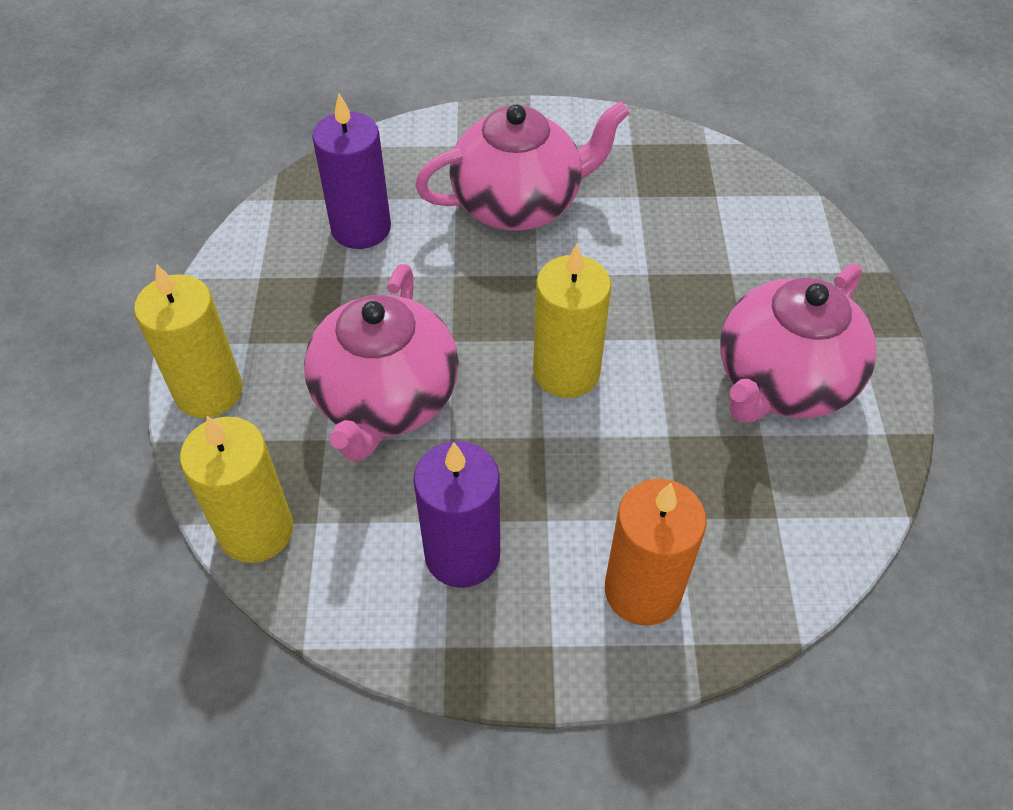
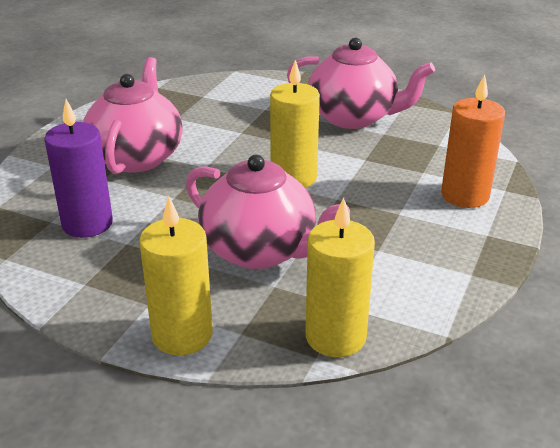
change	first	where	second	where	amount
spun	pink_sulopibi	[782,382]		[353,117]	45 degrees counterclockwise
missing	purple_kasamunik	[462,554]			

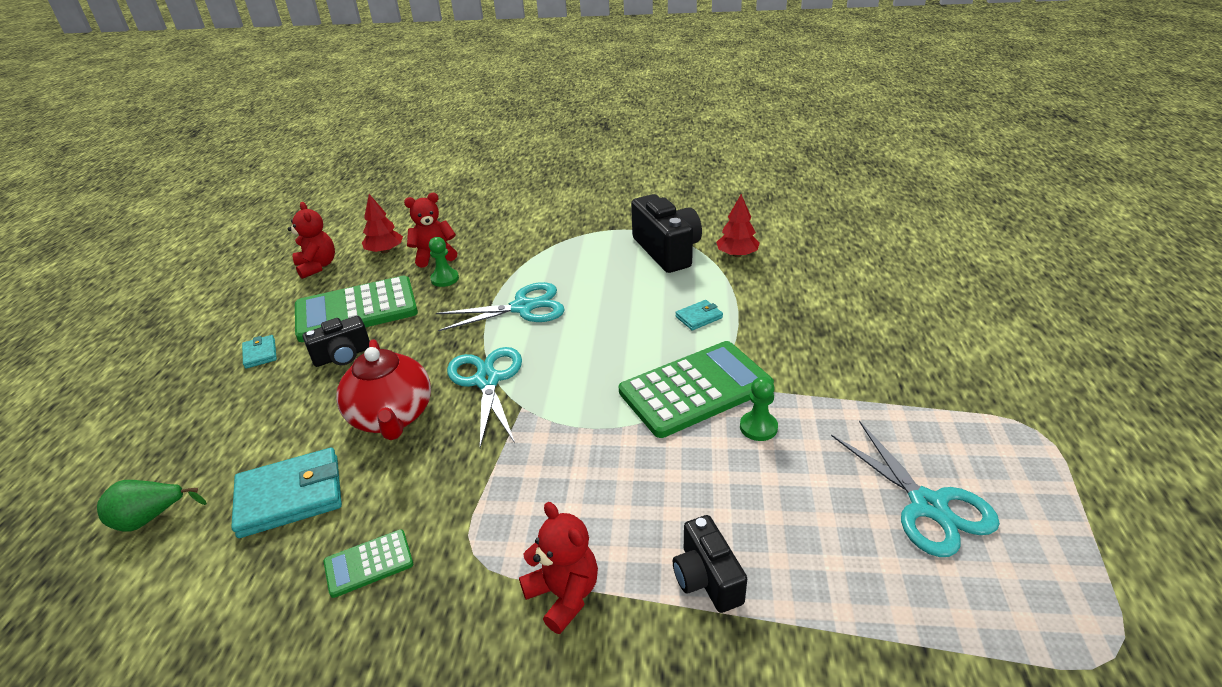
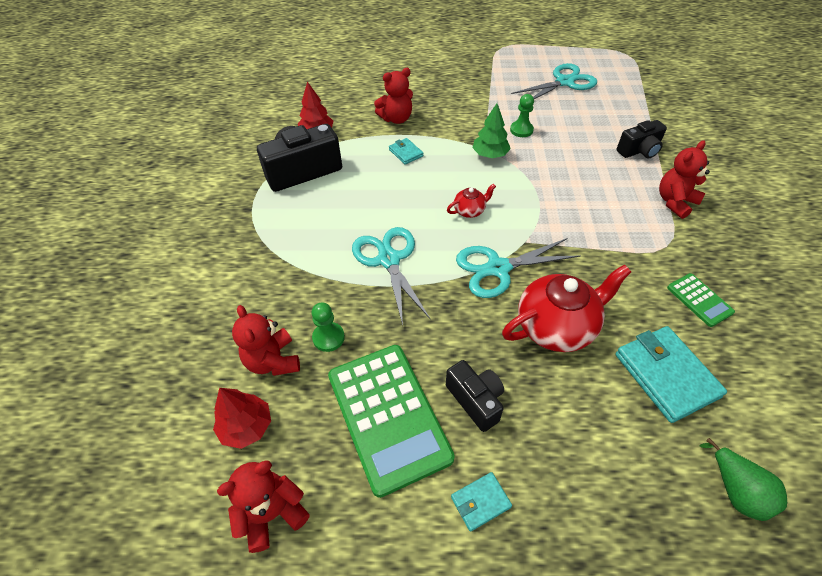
change	first	where	second	where	amount
appeared			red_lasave	[396,119]	
appeared			red_sulopibi	[469,210]	
exchanged	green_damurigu	[695,389]	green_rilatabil	[490,154]	

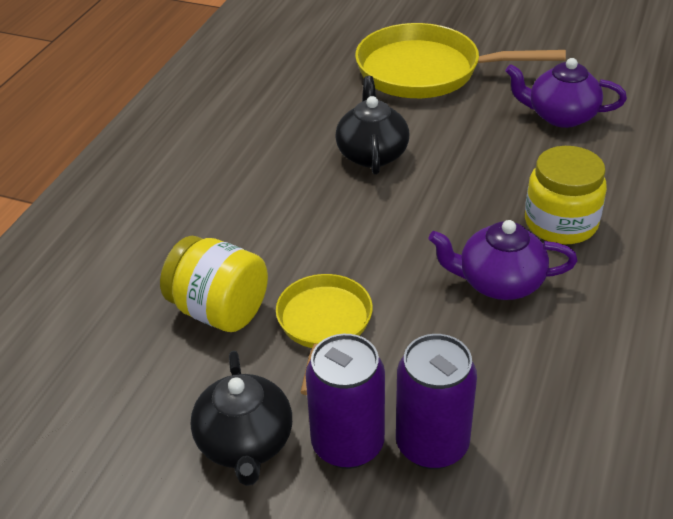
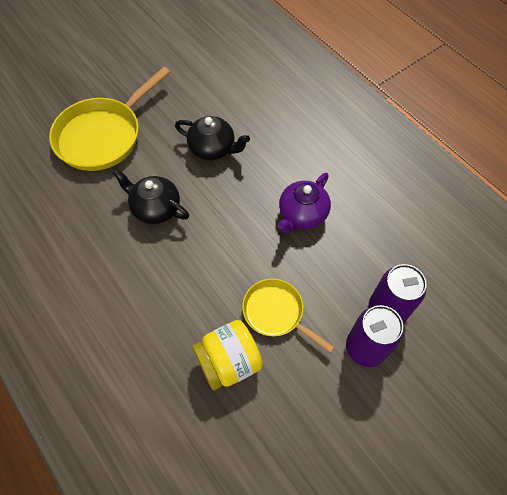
change	first	where	second	where	amount
relocated	black_sulopibi	[245,443]		[213,148]	
missing	purple_sulopibi	[561,116]			
missing	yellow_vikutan	[560,223]			

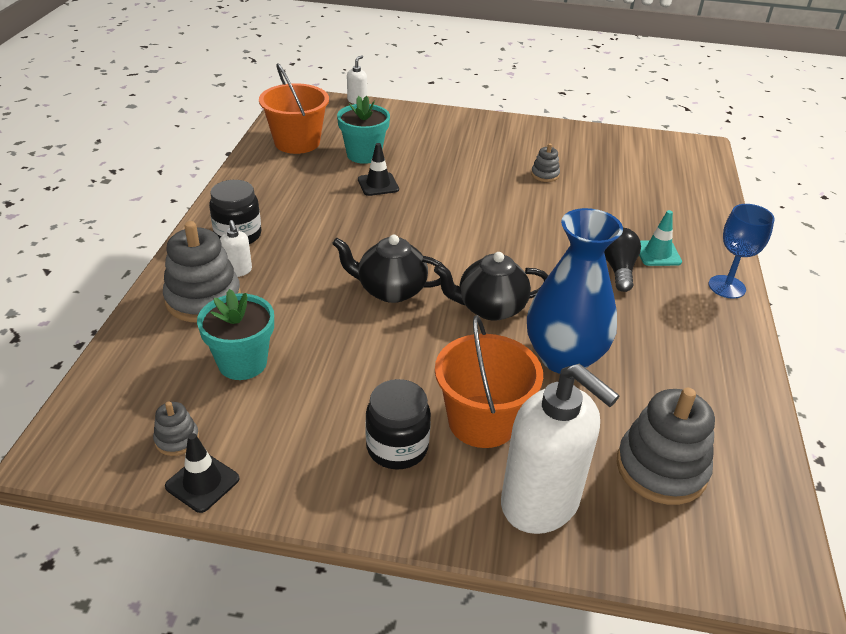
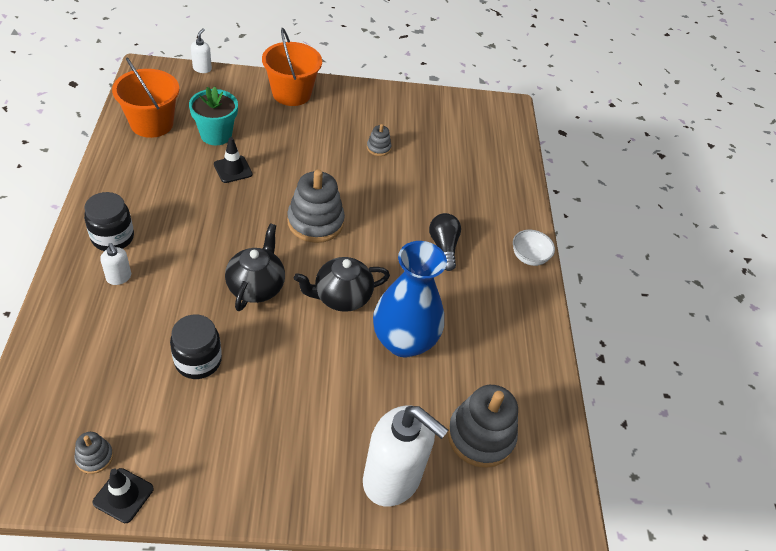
change	first	where	second	where	amount
relocated	black_vikutan	[397,447]		[198,361]	
spun	black_sulopibi	[390,290]		[256,286]	105 degrees clockwise
relocated	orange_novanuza	[482,421]		[291,93]	
relocated	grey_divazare	[203,299]		[315,222]	
exchanged	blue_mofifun	[727,287]	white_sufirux	[529,257]	
missing	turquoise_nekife	[242,363]			
missing	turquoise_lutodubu	[657,253]			

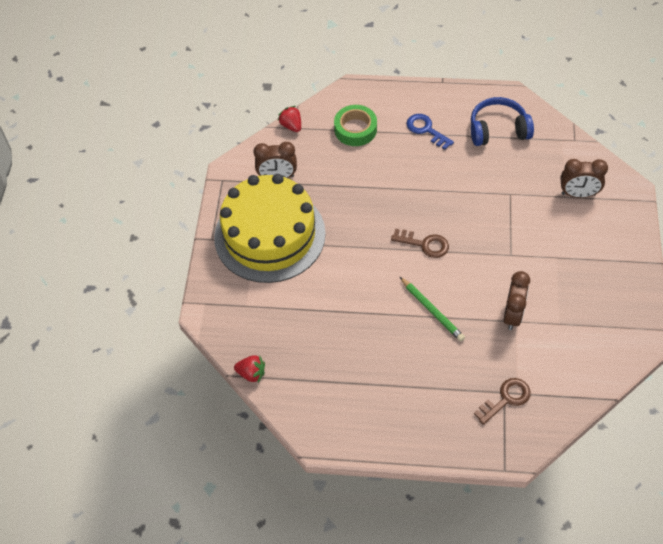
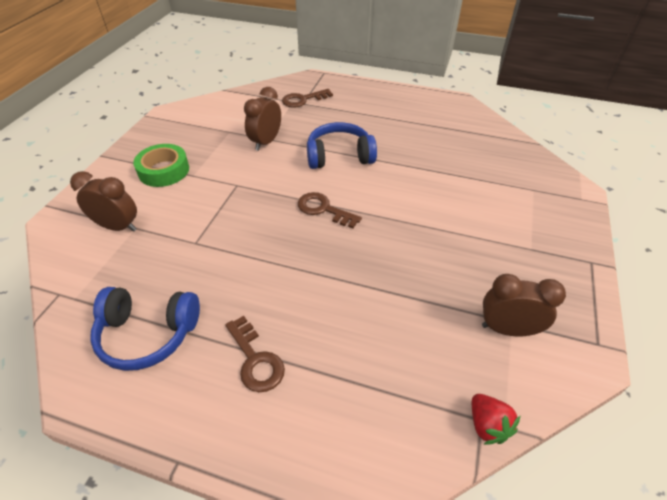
change	first	where	second	where	amount
relocated	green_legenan	[355,129]		[164,170]	
colour	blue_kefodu	[426,130]	brown_kefodu	[255,360]	
exchanged	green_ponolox	[432,311]	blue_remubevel	[339,156]	
missing	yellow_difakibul	[269,235]			
missing	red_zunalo	[251,373]			

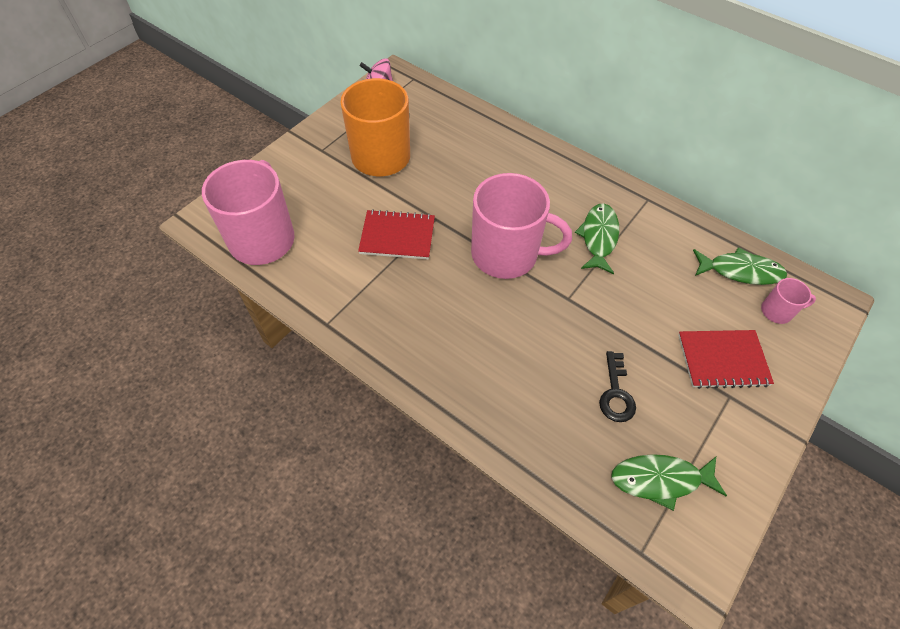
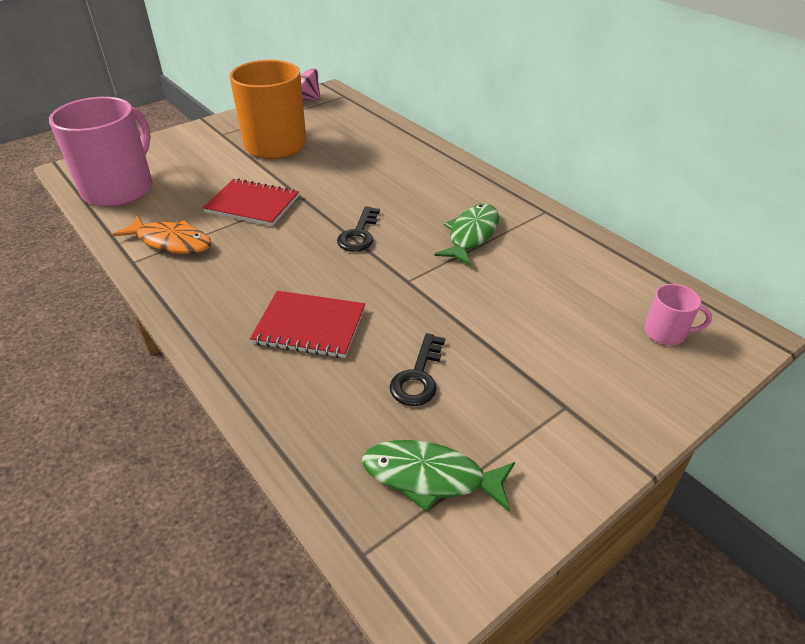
change	first	where	second	where	amount
appeared			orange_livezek	[171,242]	
relocated	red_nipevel	[722,360]		[310,326]	
exchanged	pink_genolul	[506,254]	black_kefodu	[359,234]	
missing	green_livezek	[740,271]			

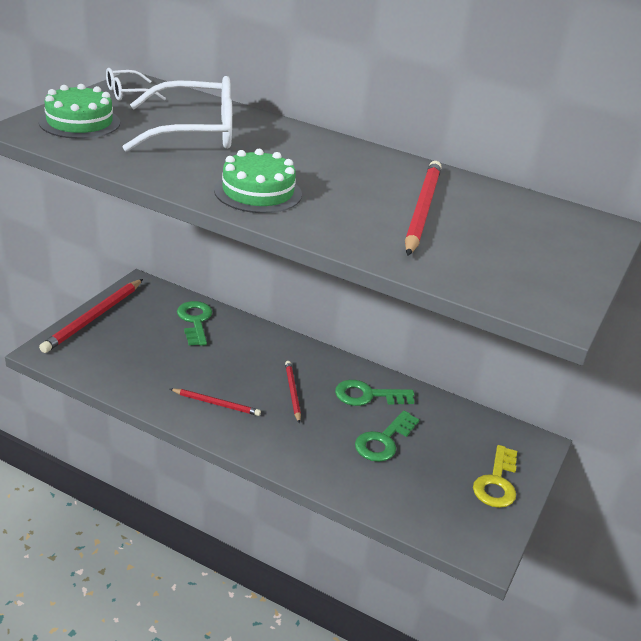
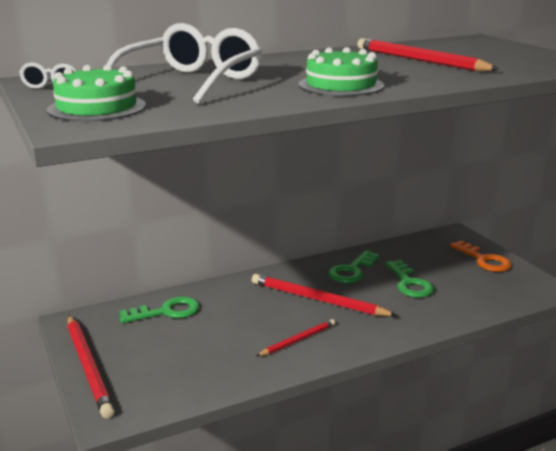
change	first	where	second	where	amount
spun	green_kefodu	[195,321]		[167,312]	135 degrees clockwise
size	red_ponolox	[292,392]		[318,299]	x1.74
colour	yellow_kefodu	[496,483]	orange_kefodu	[484,260]	

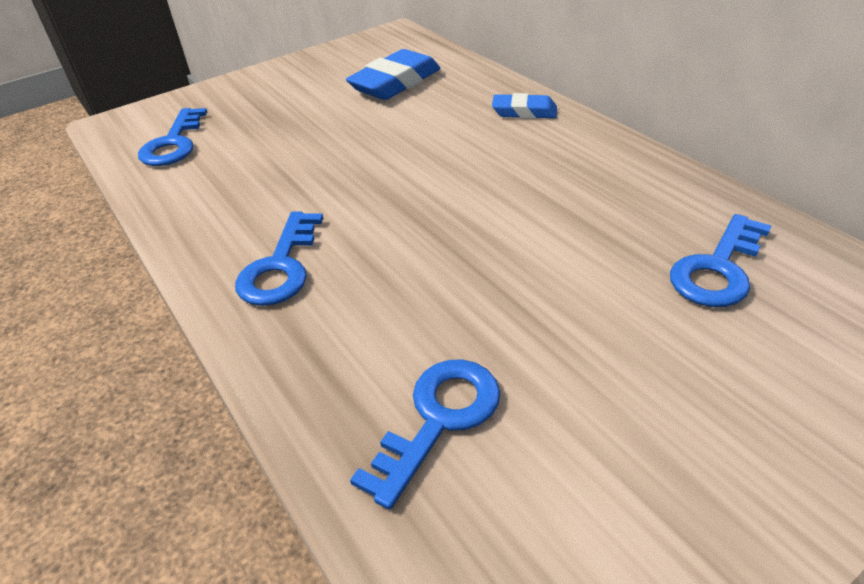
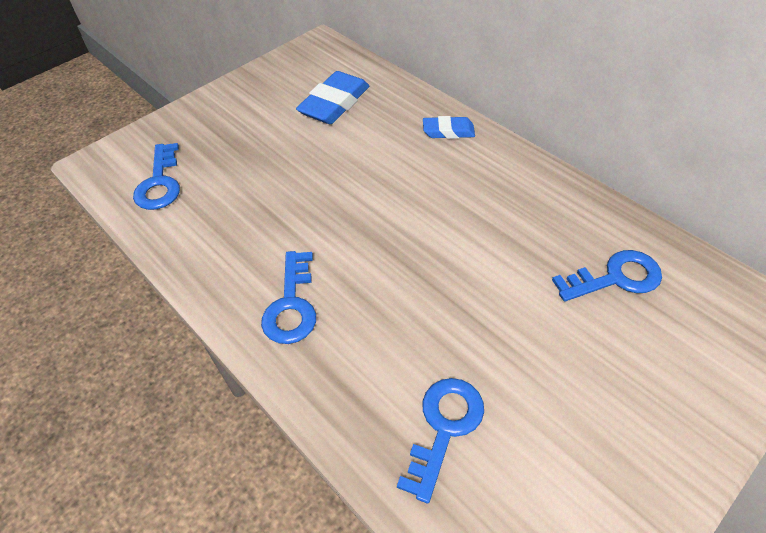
change	first	where	second	where	amount
spun	blue_kefodu	[718,269]		[615,278]	135 degrees counterclockwise

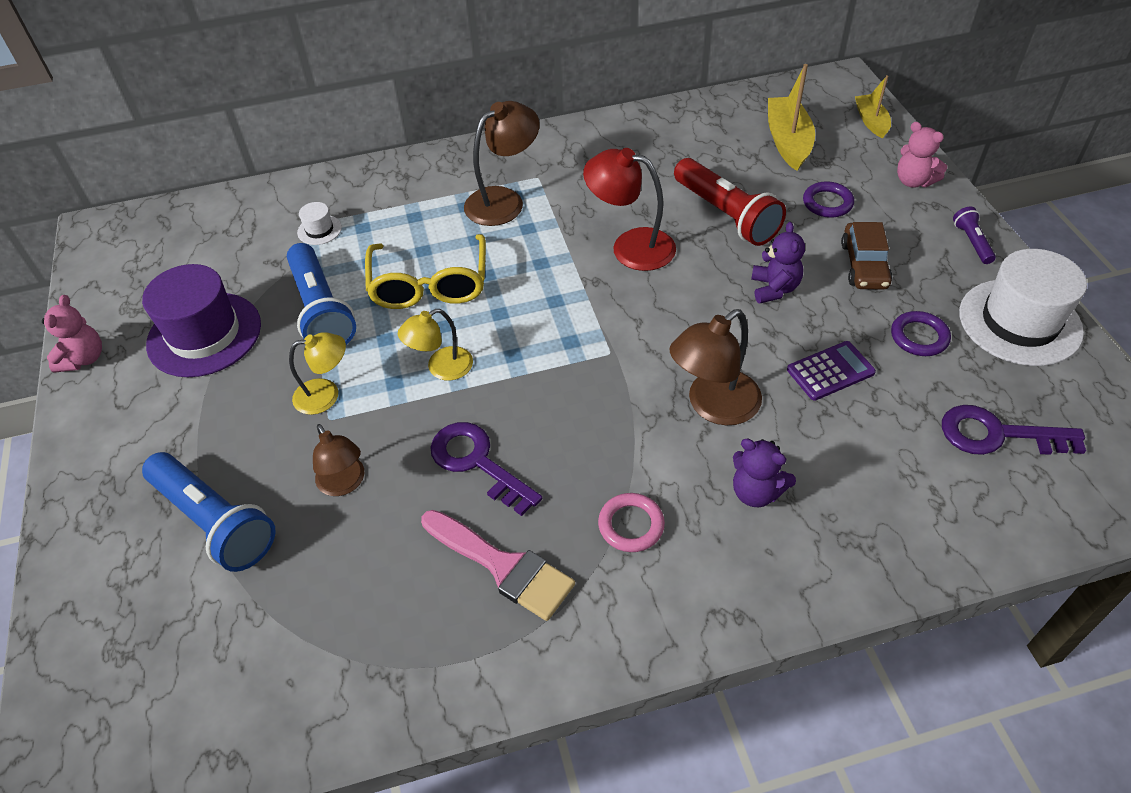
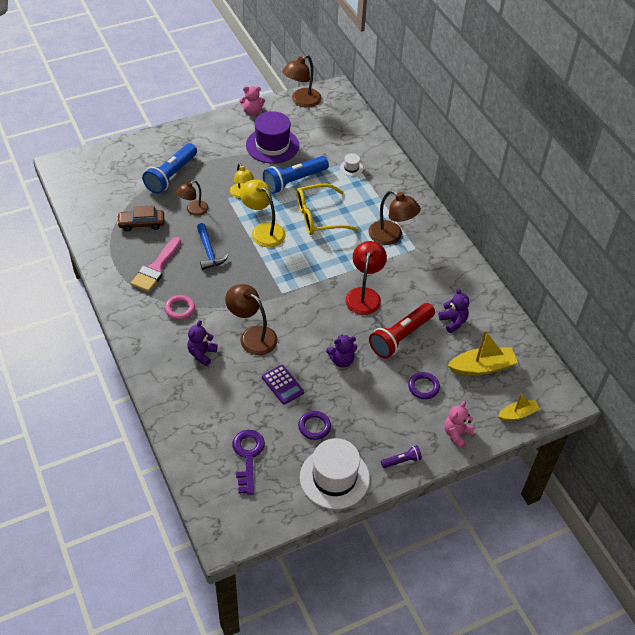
change	first	where	second	where	amount
relocated	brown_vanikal	[864,265]		[141,223]	
exchanged	purple_kefodu	[477,462]	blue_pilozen	[209,252]	
size	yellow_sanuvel	[441,368]		[263,230]	x1.53
appeared			brown_sanuvel	[301,101]	
appeared			purple_lasave	[453,322]	

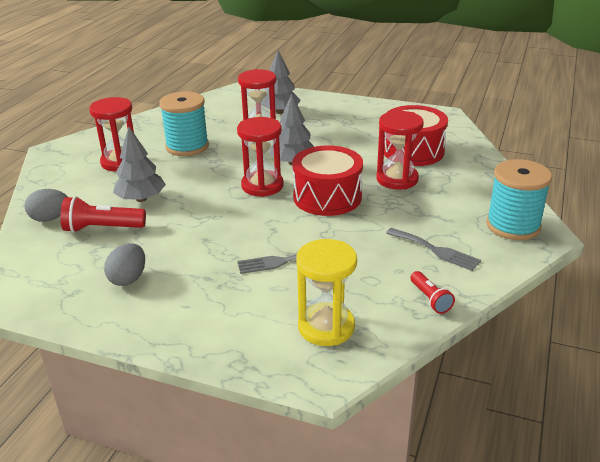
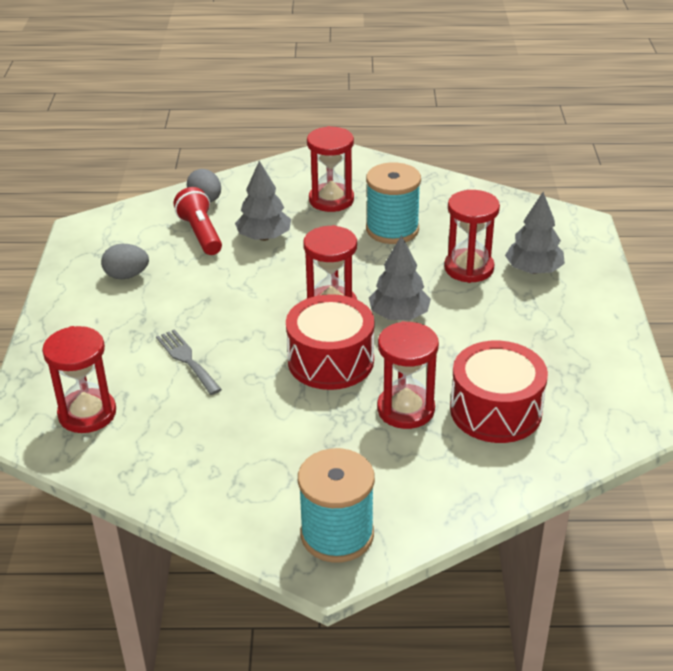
change	first	where	second	where	amount
colour	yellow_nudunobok	[326,327]	red_nudunobok	[87,414]	
missing	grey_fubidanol	[436,250]			
missing	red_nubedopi	[430,299]			

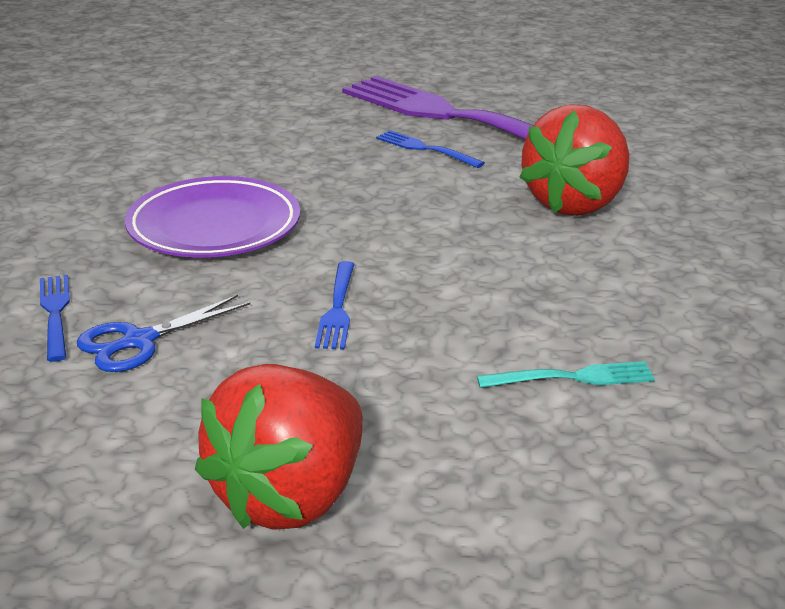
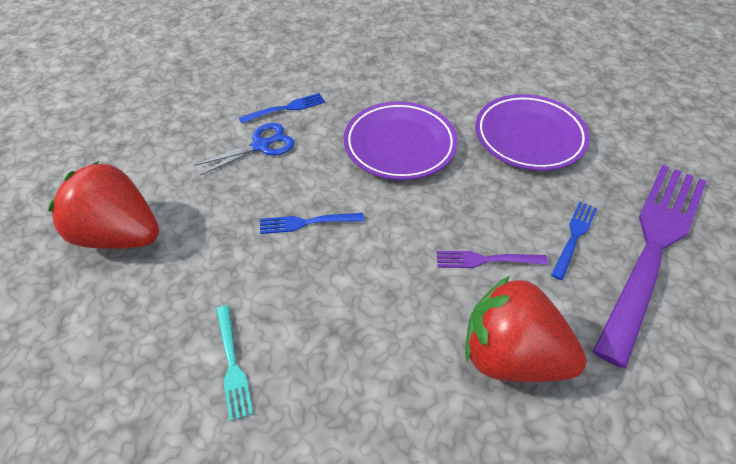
change	first	where	second	where	amount
spun	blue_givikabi	[139,341]		[261,145]	105 degrees clockwise
appeared			purple_fubidanol	[486,260]	
appeared			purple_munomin	[529,137]	

